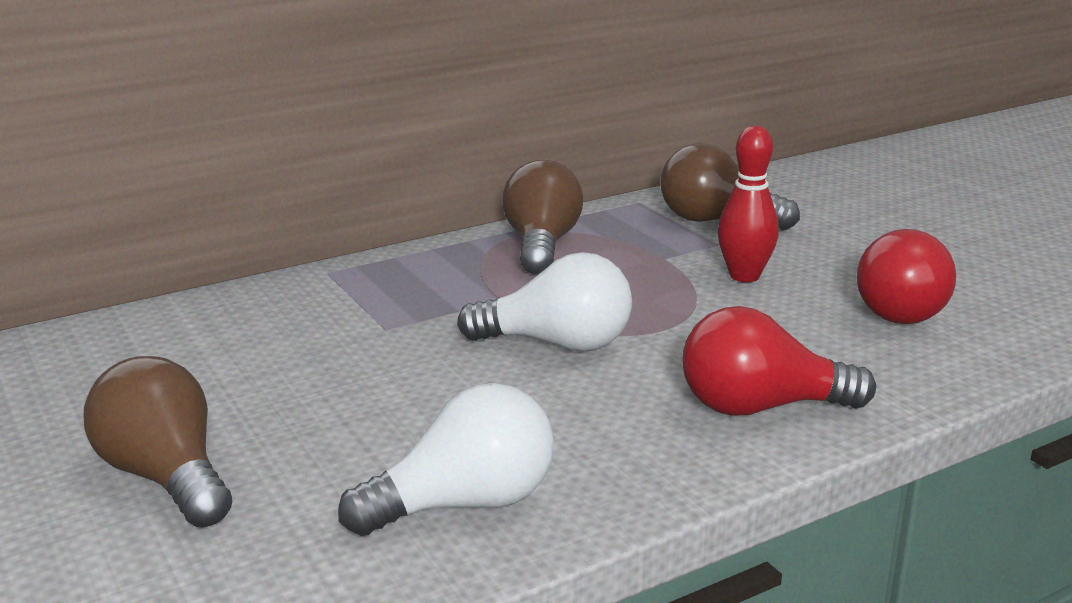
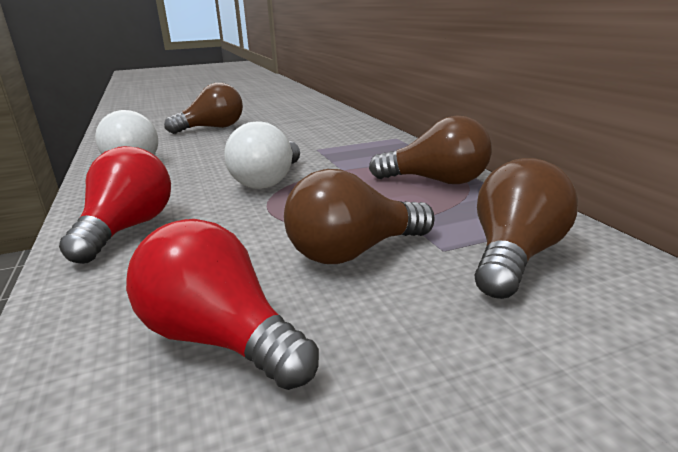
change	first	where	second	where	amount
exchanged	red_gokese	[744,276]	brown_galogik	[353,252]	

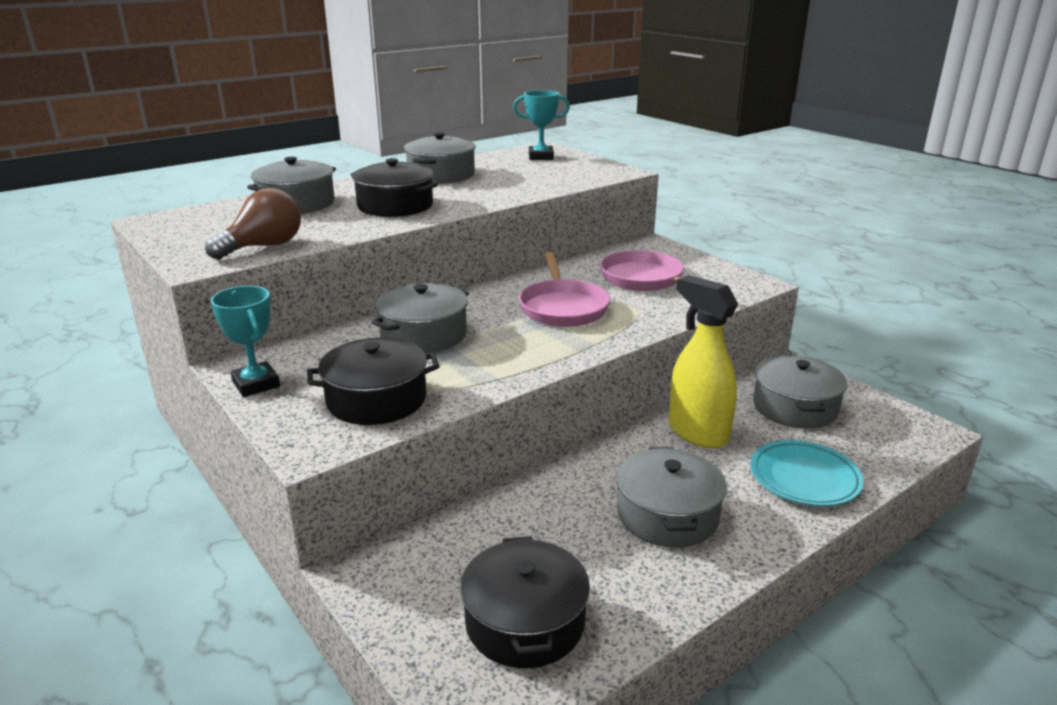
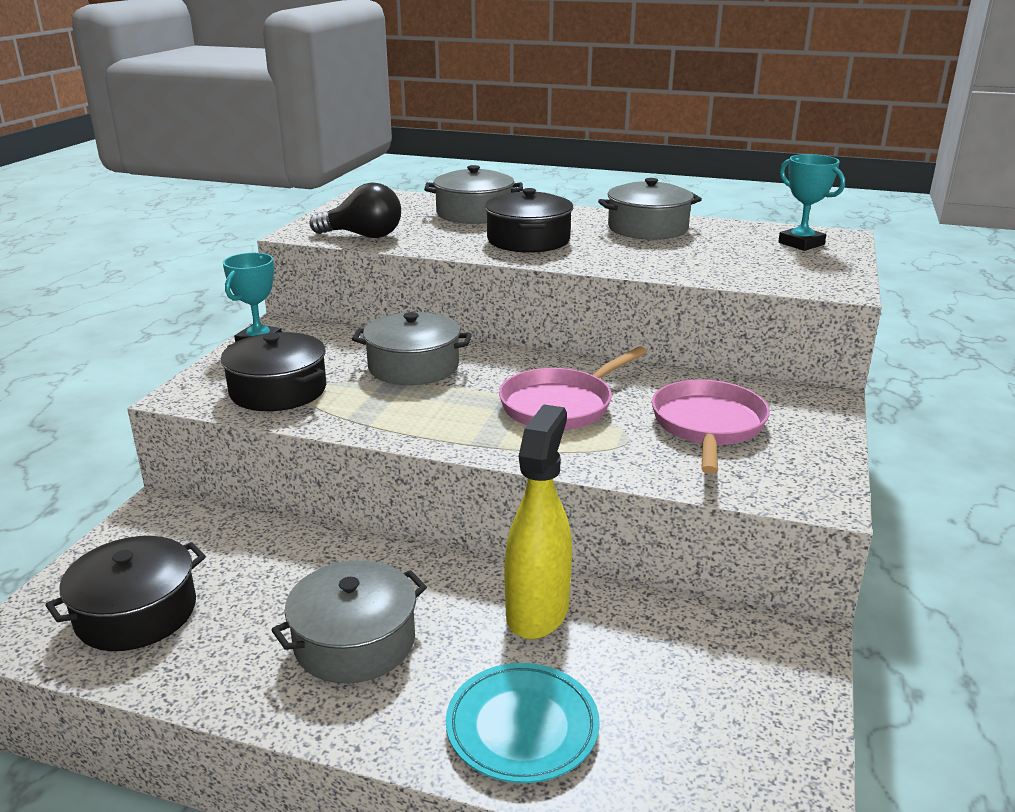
change	first	where	second	where	amount
colour	brown_galogik	[264,247]	black_galogik	[363,236]	
missing	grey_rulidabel	[795,407]			

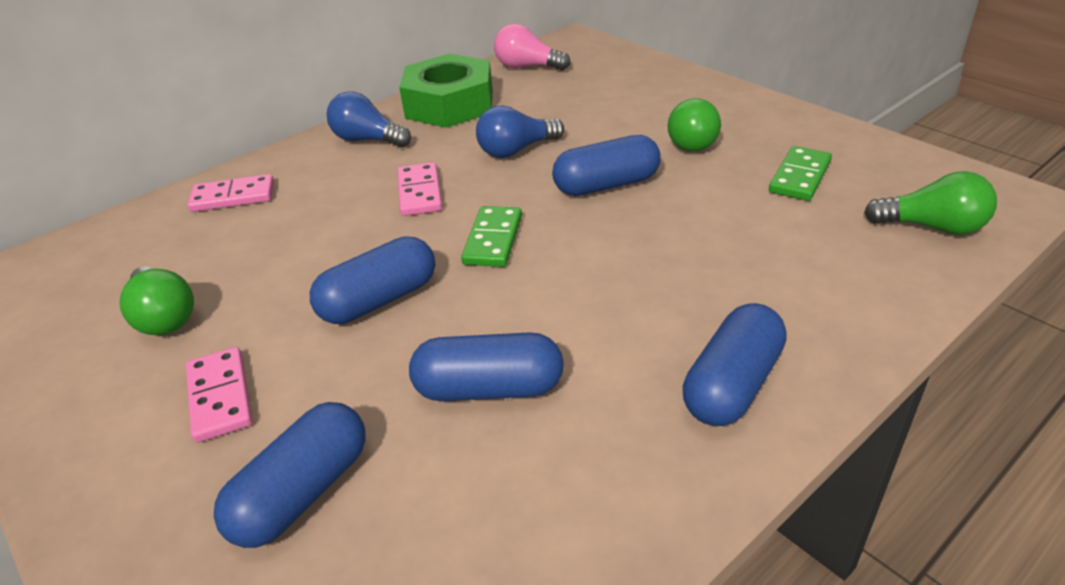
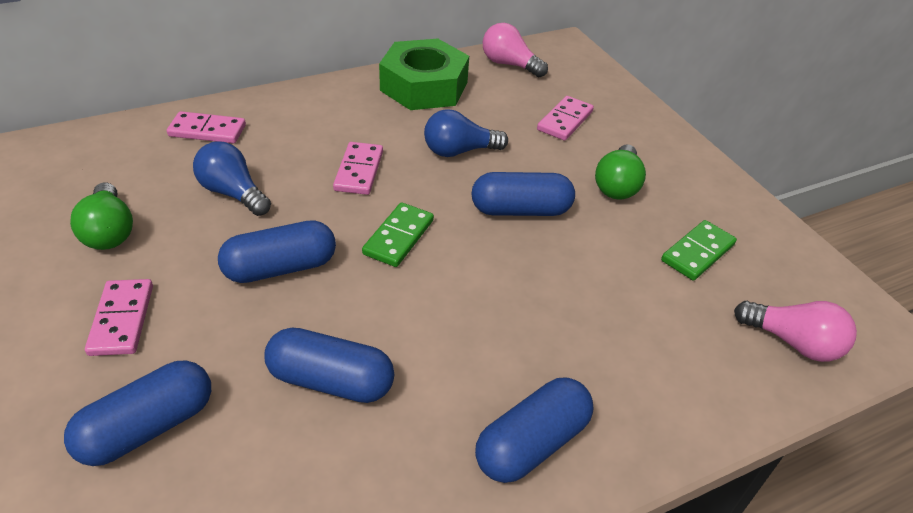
change	first	where	second	where	amount
relocated	blue_galogik	[367,140]		[233,193]	
appeared			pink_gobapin	[565,121]	
colour	green_galogik	[932,227]	pink_galogik	[793,342]	

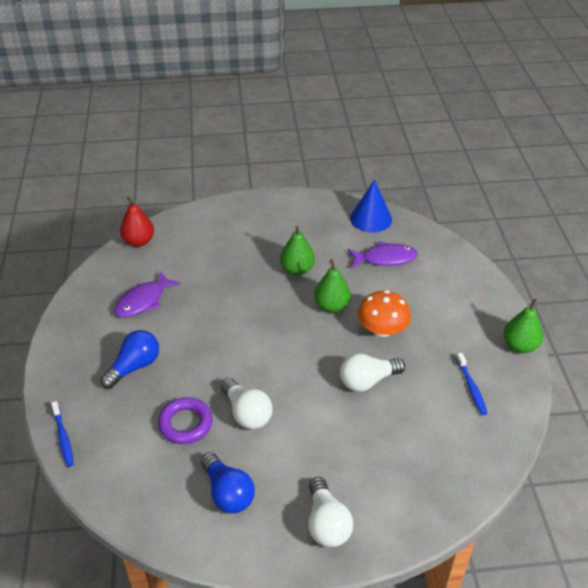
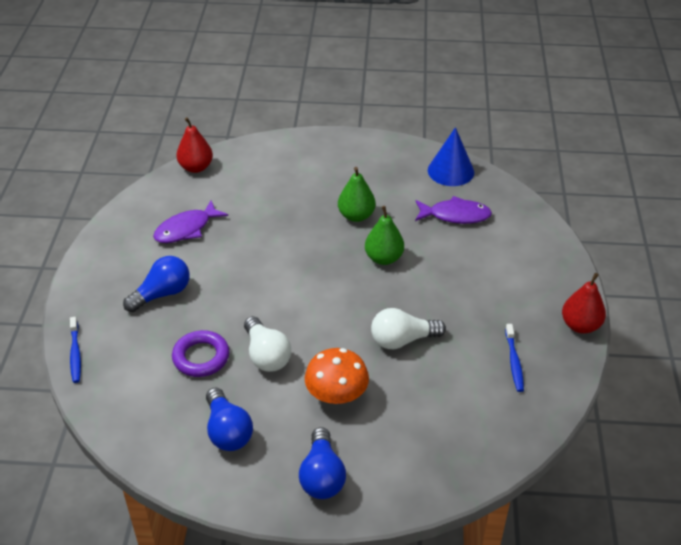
change	first	where	second	where	amount
colour	white_galogik	[326,523]	blue_galogik	[322,476]	
relocated	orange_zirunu	[382,329]		[336,394]	
colour	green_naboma	[519,346]	red_naboma	[580,325]	

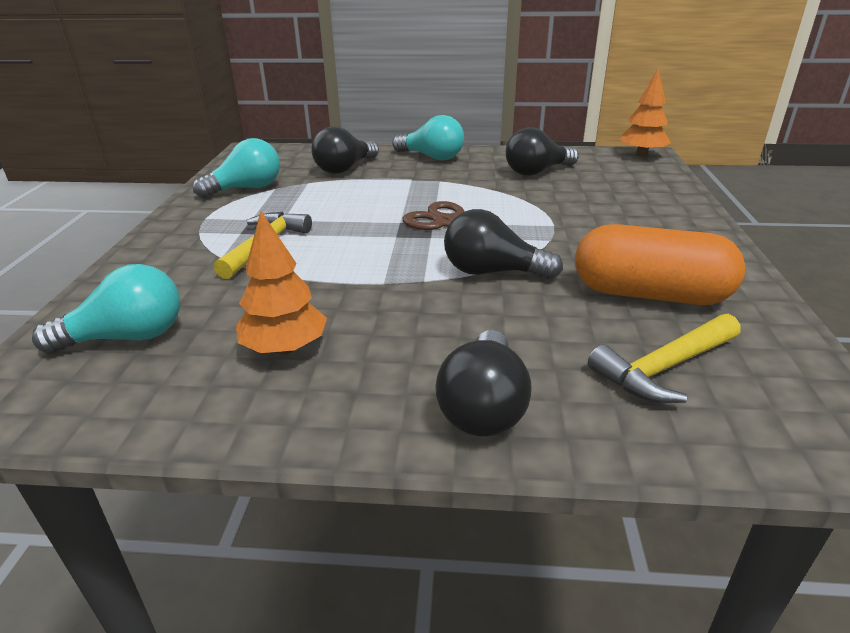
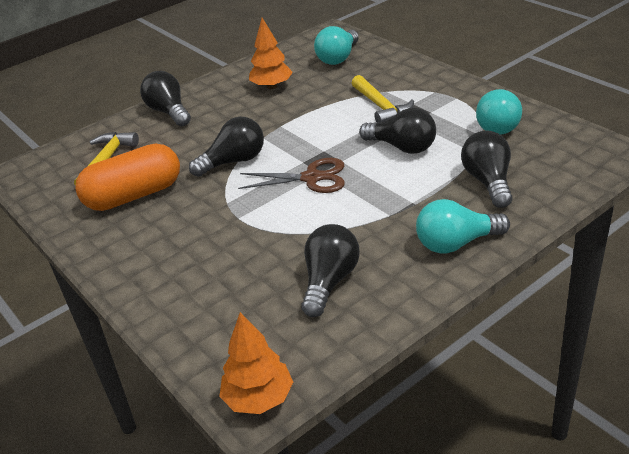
change	first	where	second	where	amount
appeared			black_galogik	[402,147]	

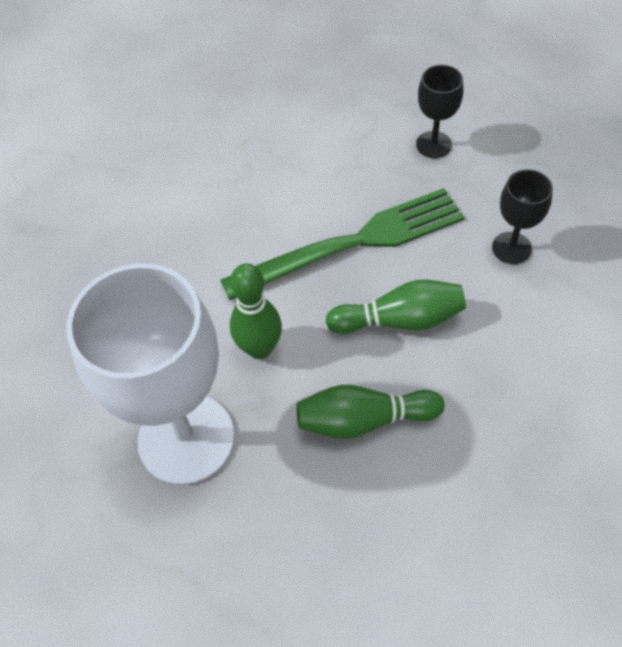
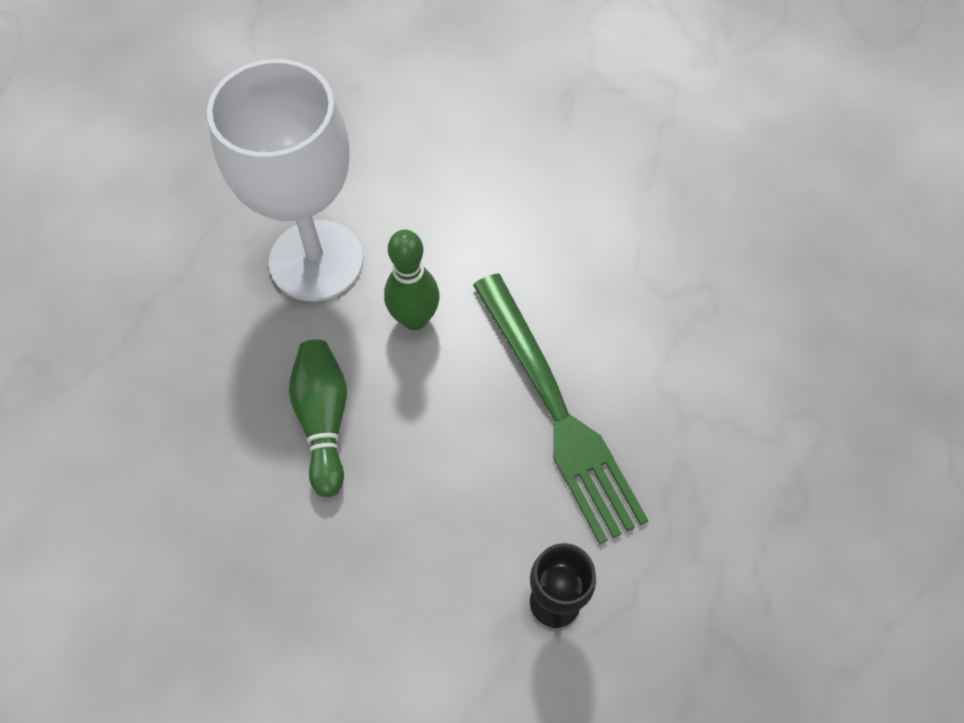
change	first	where	second	where	amount
missing	green_gokese	[400,320]			
missing	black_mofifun	[433,144]			

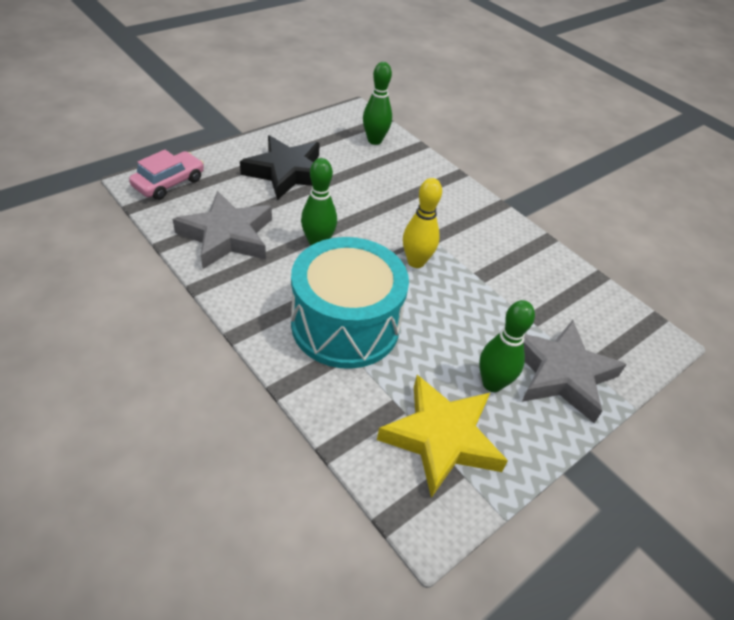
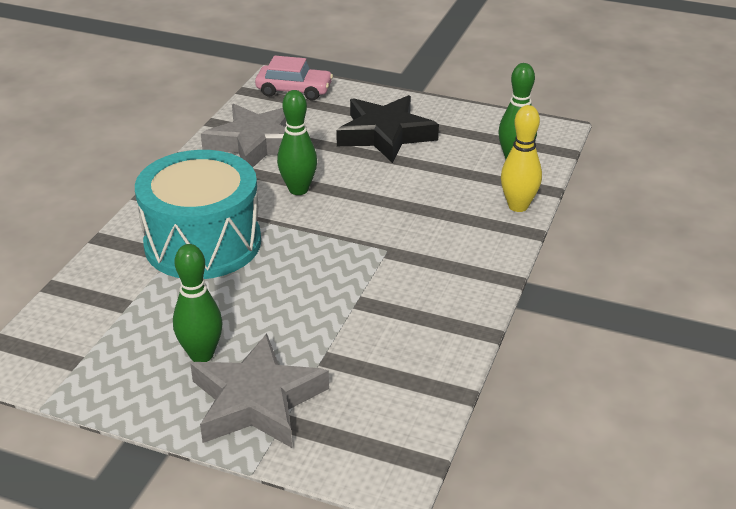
change	first	where	second	where	amount
relocated	yellow_gokese	[416,262]		[518,206]	
missing	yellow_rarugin	[441,438]			

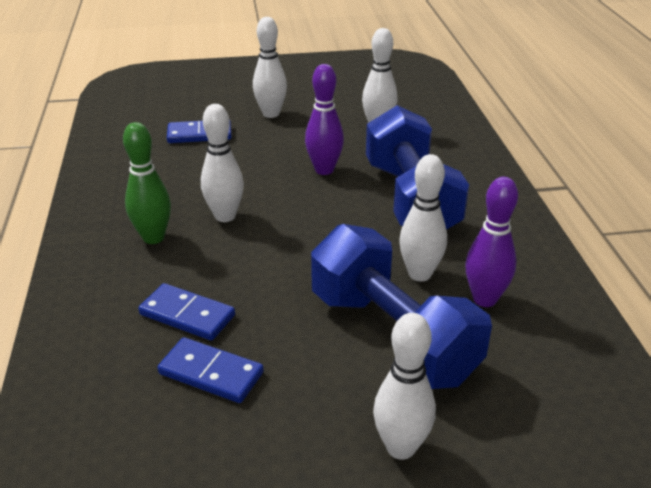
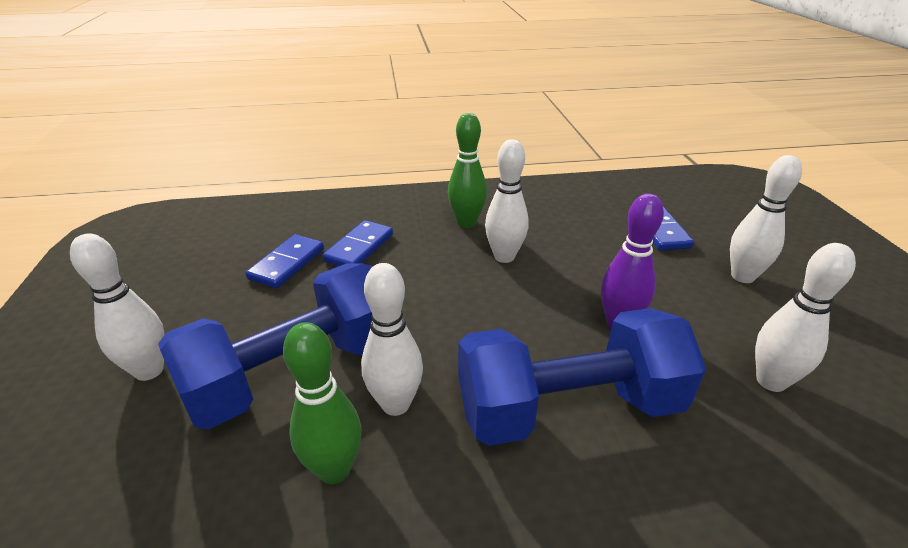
change	first	where	second	where	amount
colour	purple_gokese	[484,299]	green_gokese	[334,469]	

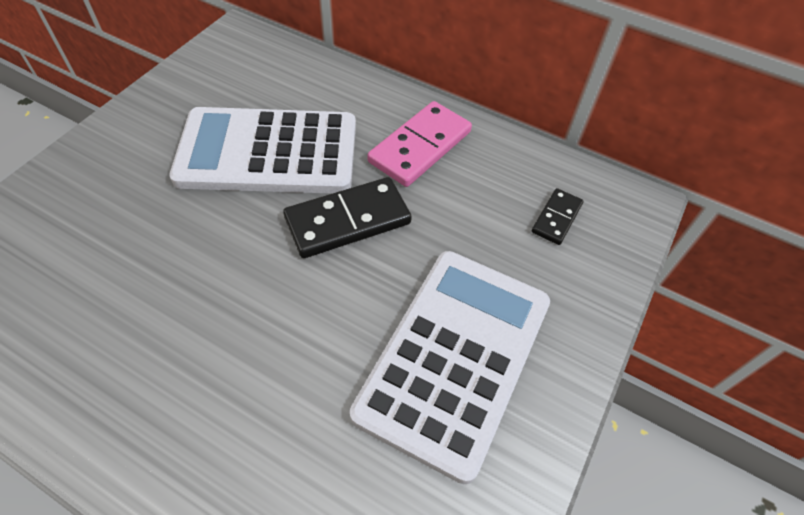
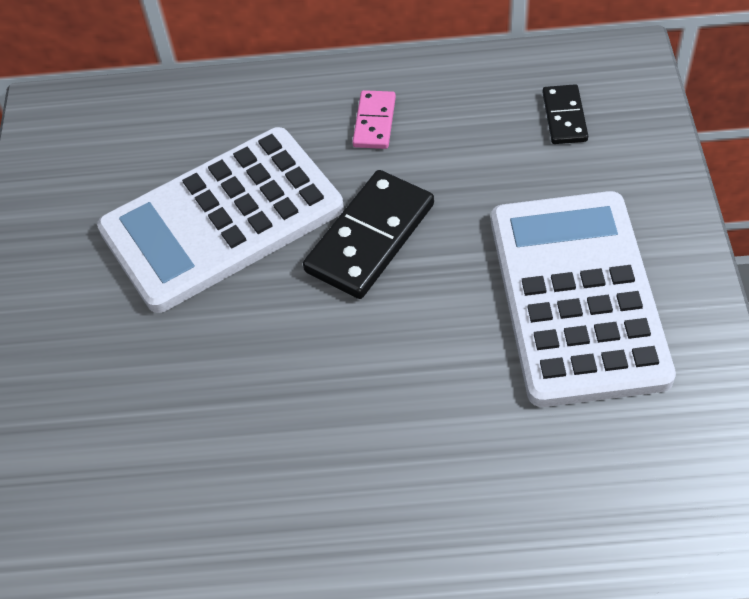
change	first	where	second	where	amount
size	pink_gobapin	[420,147]		[374,122]	x0.55

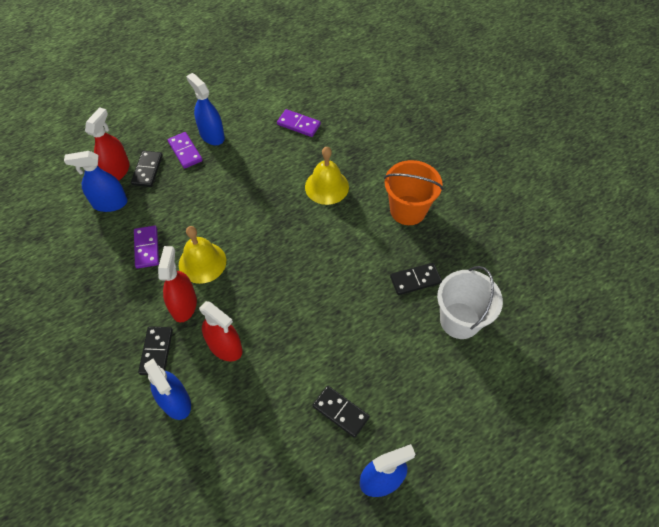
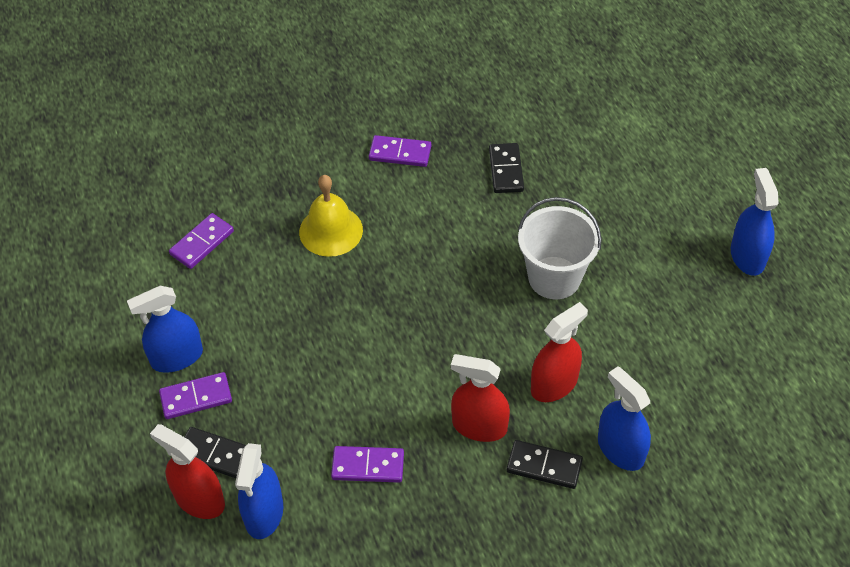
change	first	where	second	where	amount
exchanged	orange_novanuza	[408,210]	purple_gobapin	[400,153]	
relocated	white_novanuza	[460,320]		[554,278]	
spun	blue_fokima	[175,401]		[620,449]	105 degrees counterclockwise
missing	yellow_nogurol	[202,262]			
missing	black_gobapin	[340,412]			

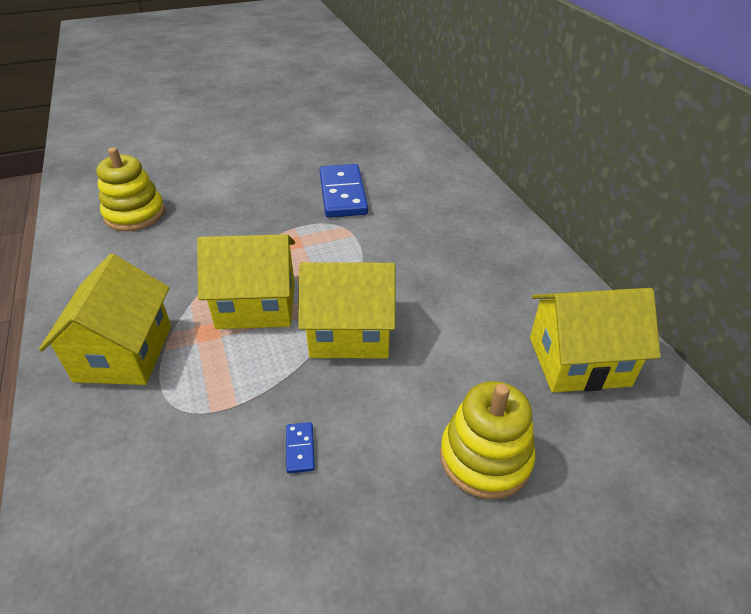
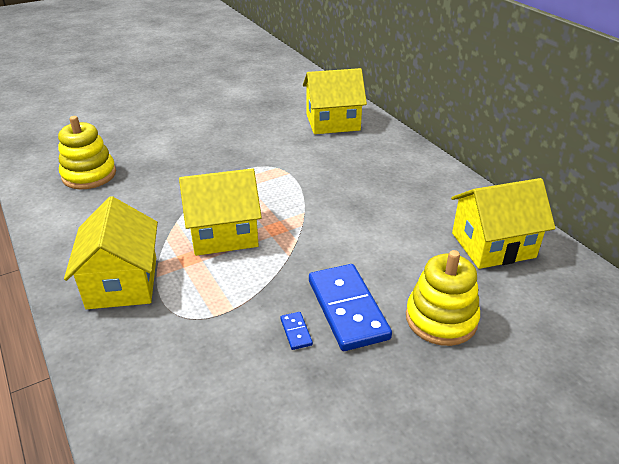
change	first	where	second	where	amount
relocated	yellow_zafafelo	[350,332]		[333,122]	
relocated	blue_gobapin	[342,194]		[347,309]	

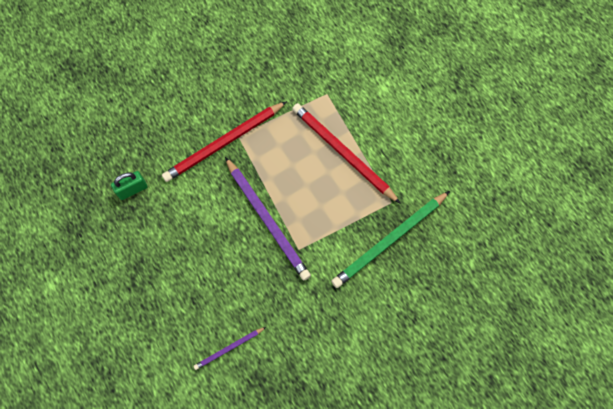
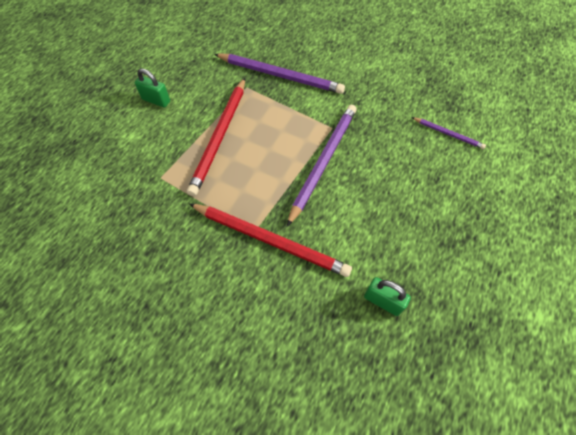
change	first	where	second	where	amount
appeared			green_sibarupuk	[156,100]	
colour	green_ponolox	[390,240]	purple_ponolox	[280,75]	

